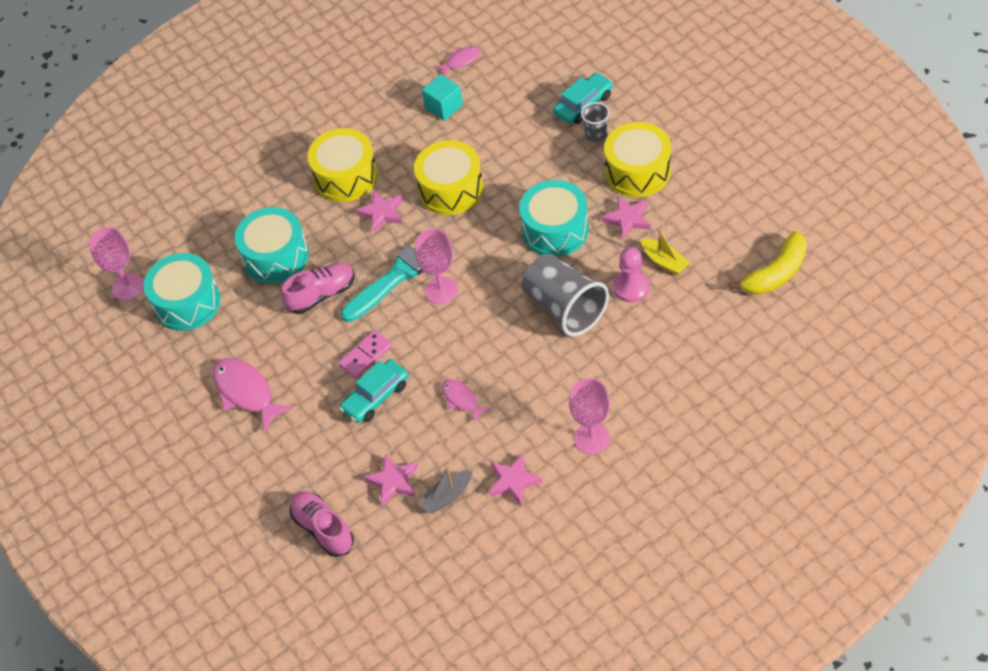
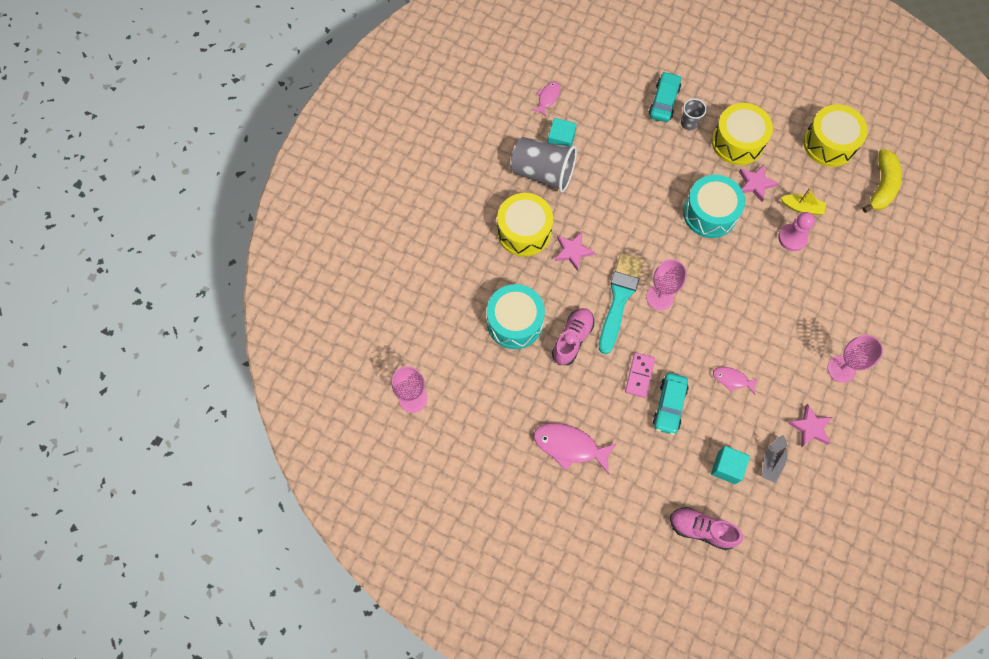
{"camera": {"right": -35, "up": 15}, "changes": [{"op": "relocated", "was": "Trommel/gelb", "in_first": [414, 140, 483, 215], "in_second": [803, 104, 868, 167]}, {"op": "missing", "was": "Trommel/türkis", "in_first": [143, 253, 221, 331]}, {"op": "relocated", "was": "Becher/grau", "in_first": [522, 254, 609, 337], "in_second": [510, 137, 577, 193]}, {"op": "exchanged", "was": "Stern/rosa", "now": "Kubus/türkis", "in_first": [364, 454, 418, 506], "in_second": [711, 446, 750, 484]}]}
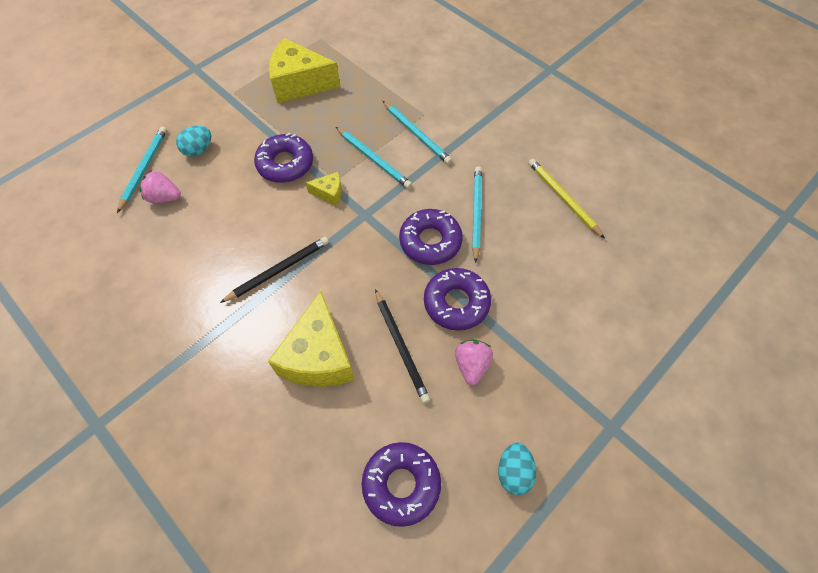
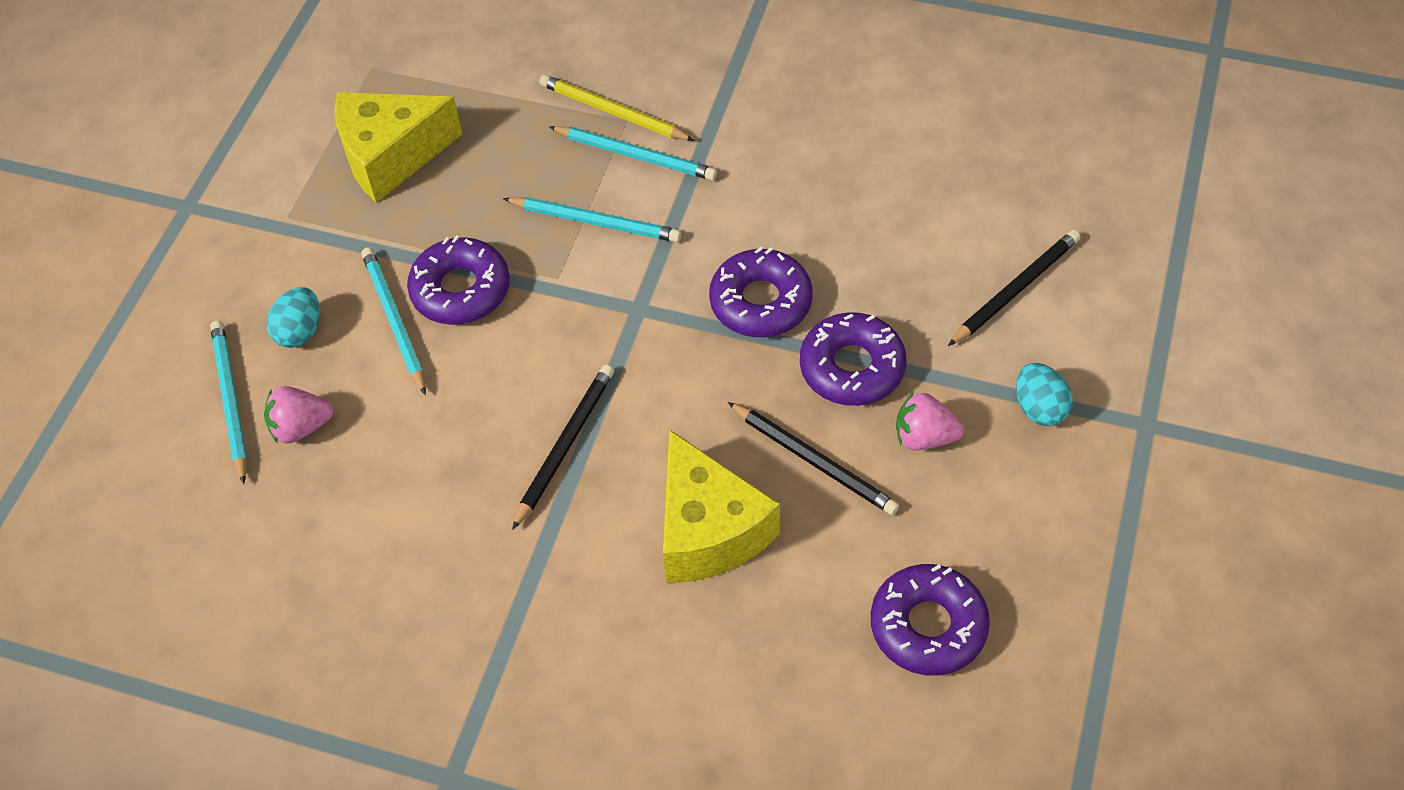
{"camera": {"right": -25, "up": -5}, "changes": [{"op": "relocated", "was": "Bleistift/gelb", "in_first": [528, 159, 605, 238], "in_second": [539, 75, 695, 141]}, {"op": "relocated", "was": "Bleistift/türkis", "in_first": [472, 166, 482, 263], "in_second": [361, 247, 426, 395]}, {"op": "missing", "was": "Käse/gelb", "in_first": [306, 172, 342, 206]}, {"op": "spun", "was": "Erdbeere/rosa", "in_first": [455, 340, 493, 385], "in_second": [896, 392, 964, 450], "clockwise": -60}, {"op": "relocated", "was": "Ei/türkis", "in_first": [498, 443, 536, 495], "in_second": [1016, 363, 1073, 426]}, {"op": "appeared", "now": "Bleistift/schwarz", "in_second": [948, 230, 1080, 346]}]}
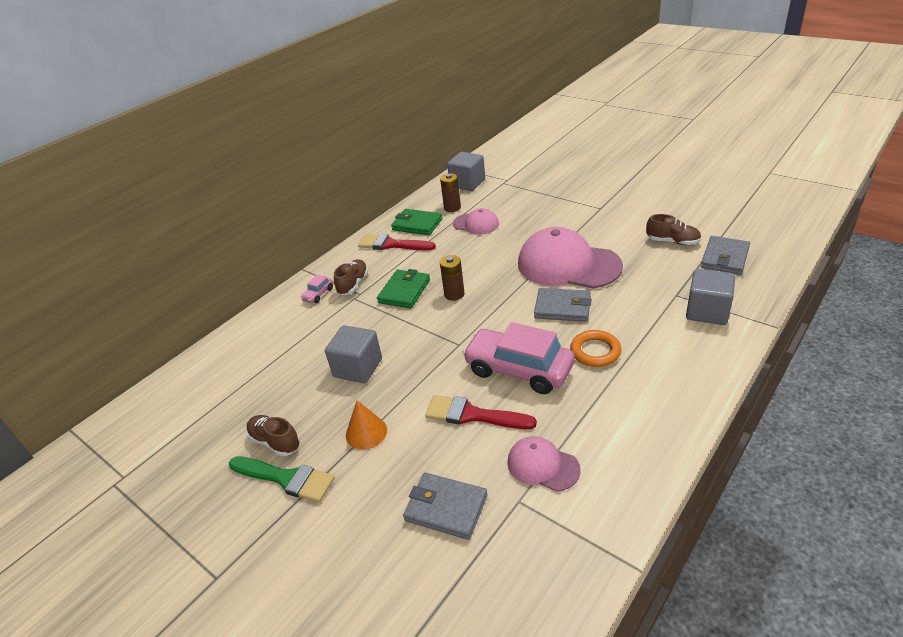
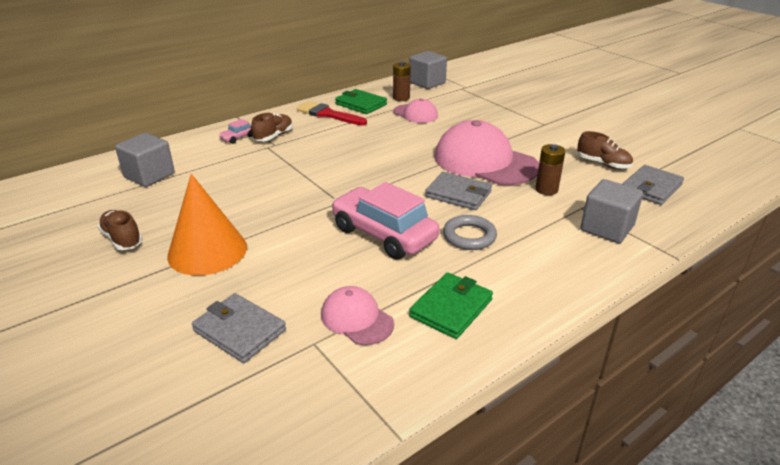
{"camera": {"right": 10, "up": -5}, "changes": [{"op": "relocated", "was": "Batterie/braun", "in_first": [440, 255, 465, 301], "in_second": [535, 144, 565, 195]}, {"op": "relocated", "was": "Geldbörse/grün", "in_first": [377, 269, 430, 308], "in_second": [409, 272, 493, 339]}, {"op": "relocated", "was": "Kubus/grau", "in_first": [325, 325, 382, 383], "in_second": [115, 133, 175, 187]}, {"op": "colour", "was": "Ring/orange", "now": "Ring/grau", "in_first": [570, 330, 621, 367], "in_second": [443, 215, 497, 250]}, {"op": "missing", "was": "Pinsel/rot", "in_first": [425, 395, 537, 429]}, {"op": "size", "was": "Kegel/orange", "in_first": [346, 400, 387, 450], "in_second": [167, 174, 247, 275], "ratio": 1.79}, {"op": "missing", "was": "Pinsel/grün", "in_first": [229, 456, 335, 502]}]}
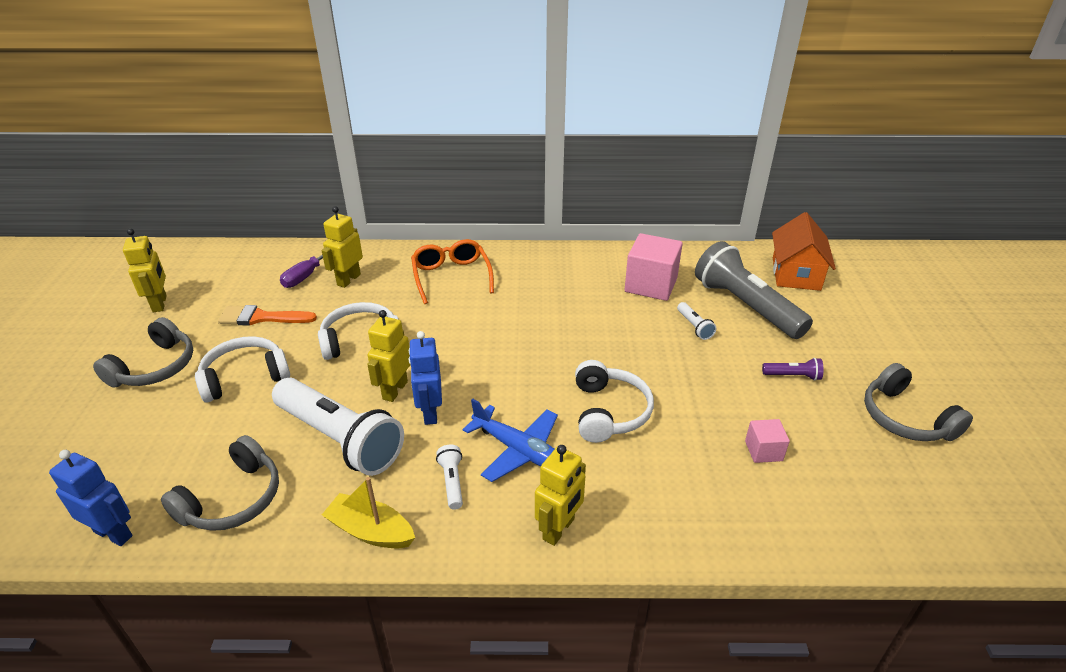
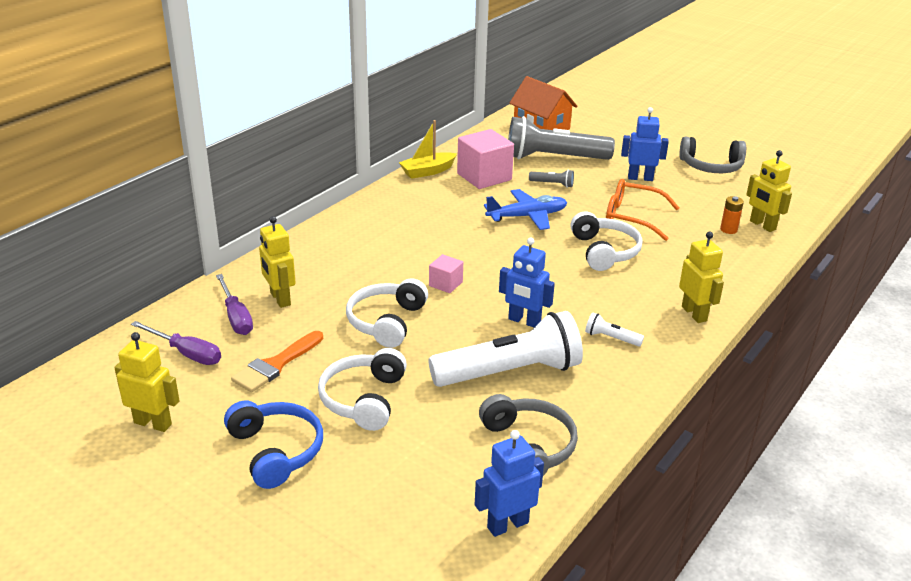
{"camera": {"right": -55, "up": -5}, "changes": [{"op": "relocated", "was": "Brille/orange", "in_first": [411, 239, 494, 304], "in_second": [606, 179, 679, 241]}, {"op": "colour", "was": "Taschenlampe/weiß", "now": "Taschenlampe/grau", "in_first": [677, 302, 716, 340], "in_second": [529, 169, 574, 188]}, {"op": "relocated", "was": "Roboter/gelb", "in_first": [367, 310, 410, 402], "in_second": [746, 150, 792, 232]}, {"op": "colour", "was": "Kopfhörer/grau", "now": "Kopfhörer/blau", "in_first": [93, 317, 193, 387], "in_second": [224, 401, 323, 489]}, {"op": "exchanged", "was": "Taschenlampe/lila", "now": "Roboter/blau", "in_first": [762, 358, 824, 381], "in_second": [621, 107, 669, 181]}, {"op": "spun", "was": "Kopfhörer/weiß", "in_first": [575, 360, 654, 443], "in_second": [570, 211, 642, 271], "clockwise": 45}, {"op": "relocated", "was": "Flugzeug/blau", "in_first": [463, 399, 558, 482], "in_second": [484, 189, 568, 230]}, {"op": "relocated", "was": "Kubus/rosa", "in_first": [745, 419, 790, 463], "in_second": [429, 254, 463, 293]}, {"op": "relocated", "was": "Boot/gelb", "in_first": [322, 477, 415, 548], "in_second": [399, 120, 457, 179]}, {"op": "appeared", "now": "Batterie/orange", "in_second": [720, 196, 744, 234]}, {"op": "appeared", "now": "Schraubenzieher/lila", "in_second": [131, 321, 221, 365]}]}
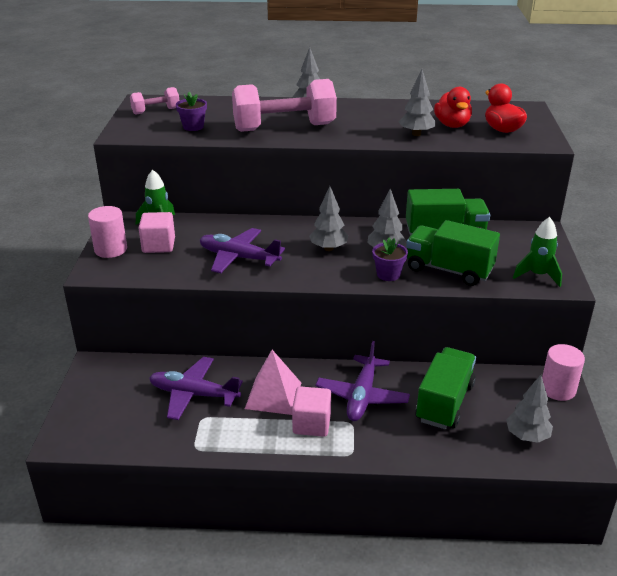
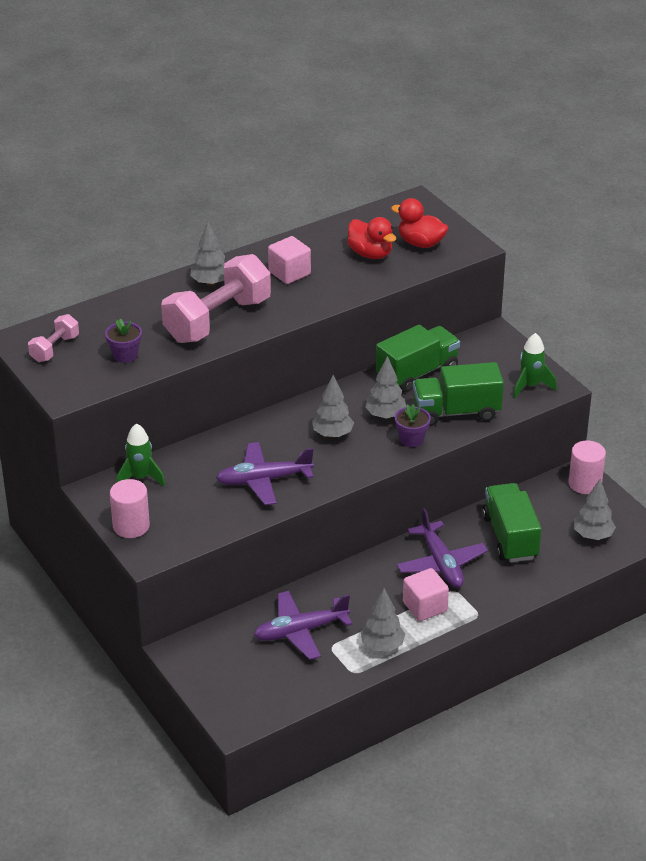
{"camera": {"right": -35, "up": 5}, "changes": [{"op": "relocated", "was": "Baum/grau", "in_first": [399, 70, 436, 136], "in_second": [361, 588, 405, 651]}, {"op": "relocated", "was": "Kubus/rosa", "in_first": [138, 212, 175, 253], "in_second": [268, 236, 311, 284]}, {"op": "missing", "was": "Pyramide/rosa", "in_first": [245, 350, 301, 415]}]}
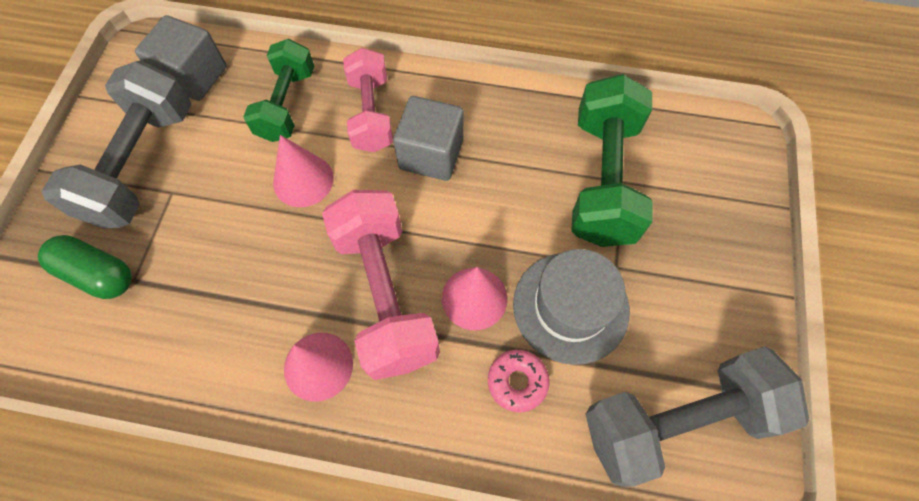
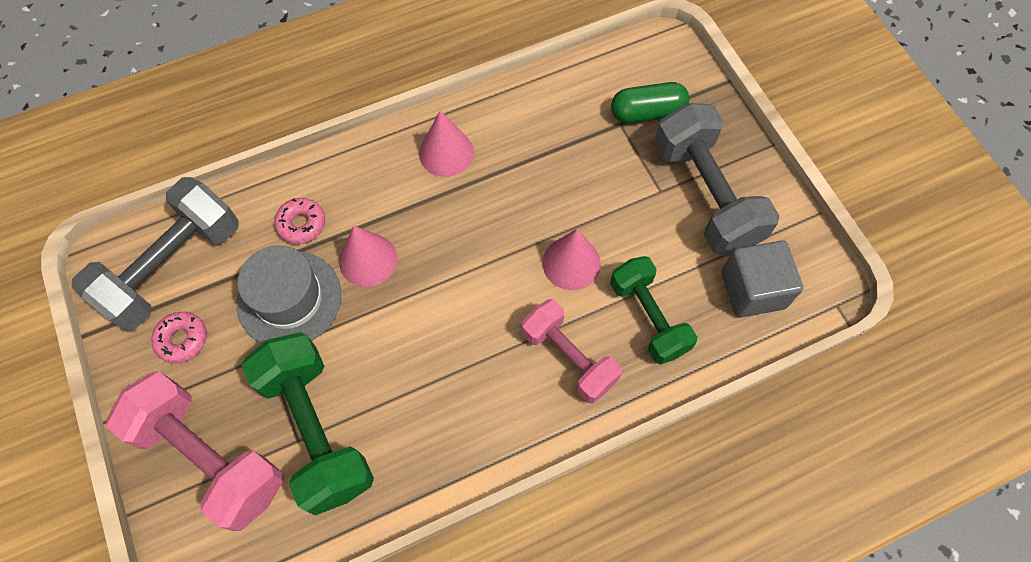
{"camera": {"right": 145, "up": 0}, "changes": [{"op": "missing", "was": "Kubus/grau", "in_first": [393, 96, 464, 181]}, {"op": "relocated", "was": "Hantel/rosa", "in_first": [322, 190, 440, 380], "in_second": [106, 371, 284, 531]}, {"op": "appeared", "now": "Donut/rosa", "in_second": [151, 312, 207, 363]}]}
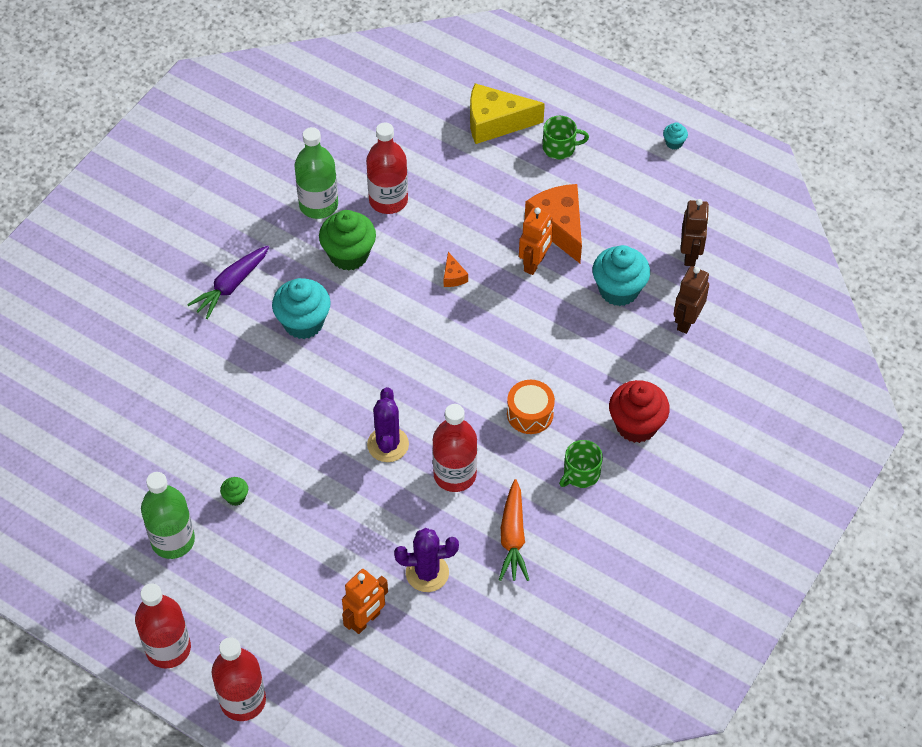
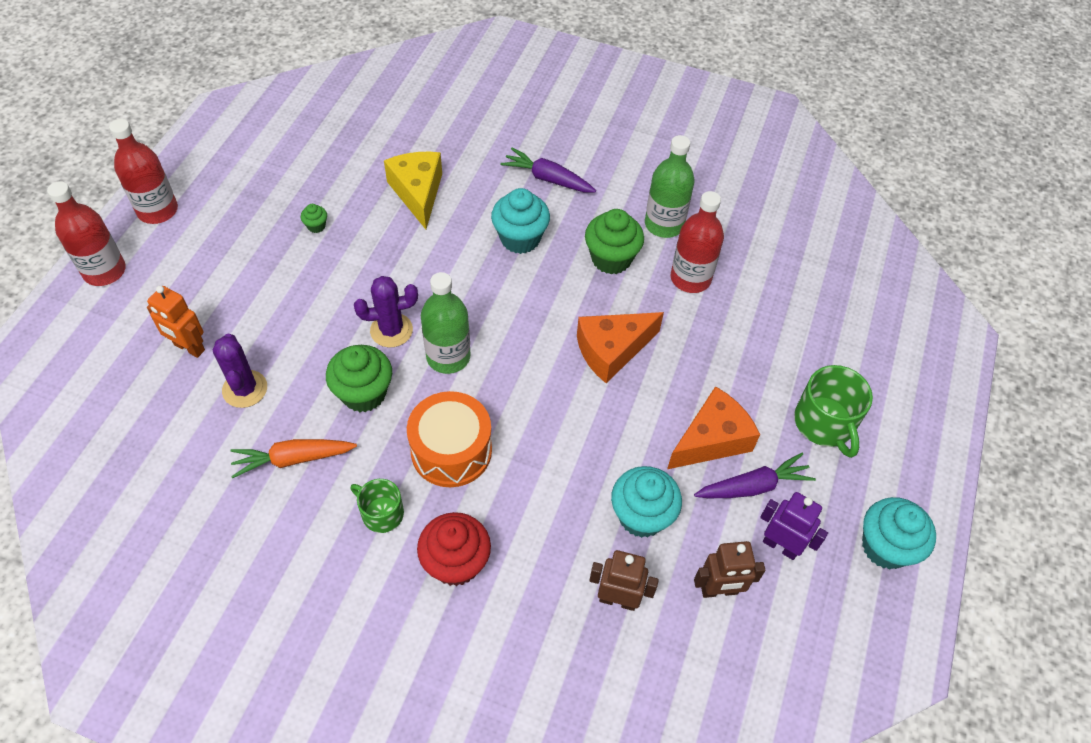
{"camera": {"right": 75, "up": 0}, "changes": [{"op": "relocated", "was": "Käse/gelb", "in_first": [470, 83, 545, 144], "in_second": [384, 152, 442, 229]}, {"op": "size", "was": "Tasse/grün", "in_first": [543, 116, 589, 159], "in_second": [794, 365, 873, 458], "ratio": 1.58}, {"op": "size", "was": "Muffin/türkis", "in_first": [663, 122, 688, 150], "in_second": [862, 497, 936, 570], "ratio": 2.19}, {"op": "missing", "was": "Roboter/orange", "in_first": [519, 207, 553, 275]}, {"op": "size", "was": "Käse/orange", "in_first": [444, 252, 468, 287], "in_second": [577, 312, 664, 383], "ratio": 2.27}, {"op": "size", "was": "Trommel/orange", "in_first": [507, 380, 555, 434], "in_second": [407, 391, 492, 487], "ratio": 1.55}, {"op": "exchanged", "was": "Flasche/rot", "now": "Muffin/grün", "in_first": [432, 404, 477, 492], "in_second": [326, 345, 392, 412]}, {"op": "relocated", "was": "Flasche/grün", "in_first": [141, 472, 195, 559], "in_second": [421, 272, 471, 374]}, {"op": "appeared", "now": "Karotte/lila", "in_second": [694, 453, 816, 498]}, {"op": "appeared", "now": "Roboter/lila", "in_second": [760, 492, 828, 560]}]}
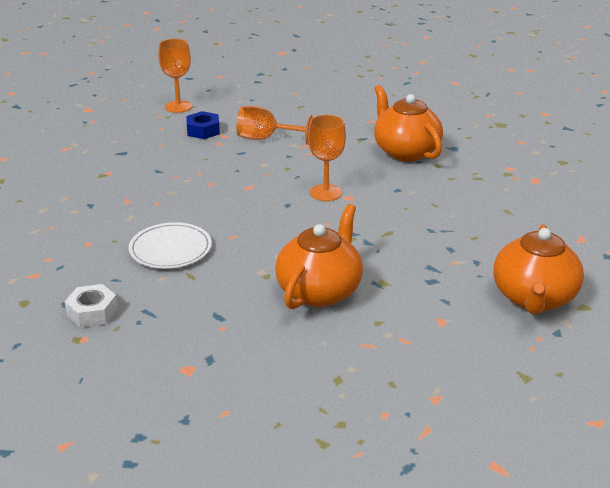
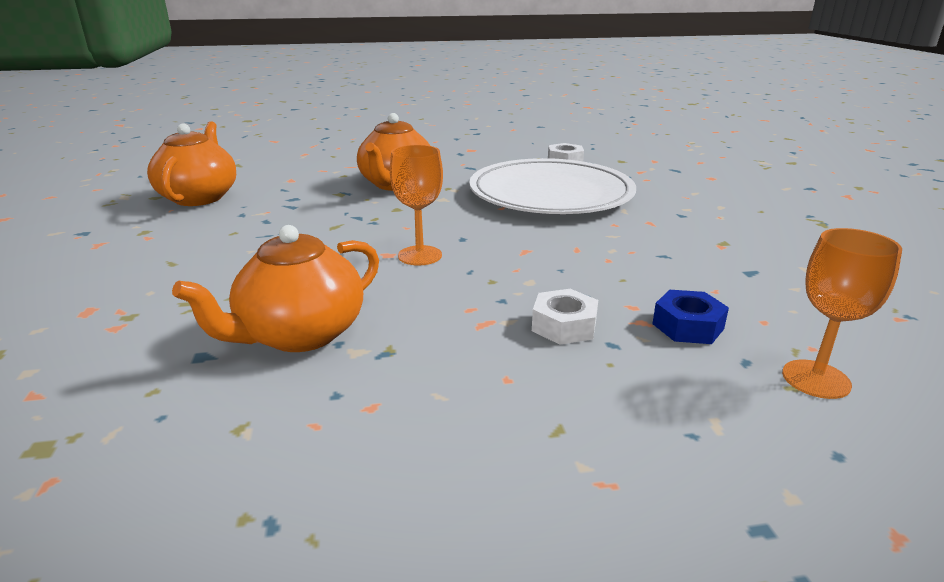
{"camera": {"right": 165, "up": -5}, "changes": [{"op": "spun", "was": "Teekanne/orange", "in_first": [374, 85, 443, 162], "in_second": [172, 225, 379, 352], "clockwise": 90}, {"op": "exchanged", "was": "Kelch/orange", "now": "Sechskantmutter/weiß", "in_first": [237, 106, 313, 145], "in_second": [532, 289, 598, 345]}, {"op": "size", "was": "Teller/weiß", "in_first": [129, 222, 212, 269], "in_second": [469, 158, 636, 214], "ratio": 2.03}]}
